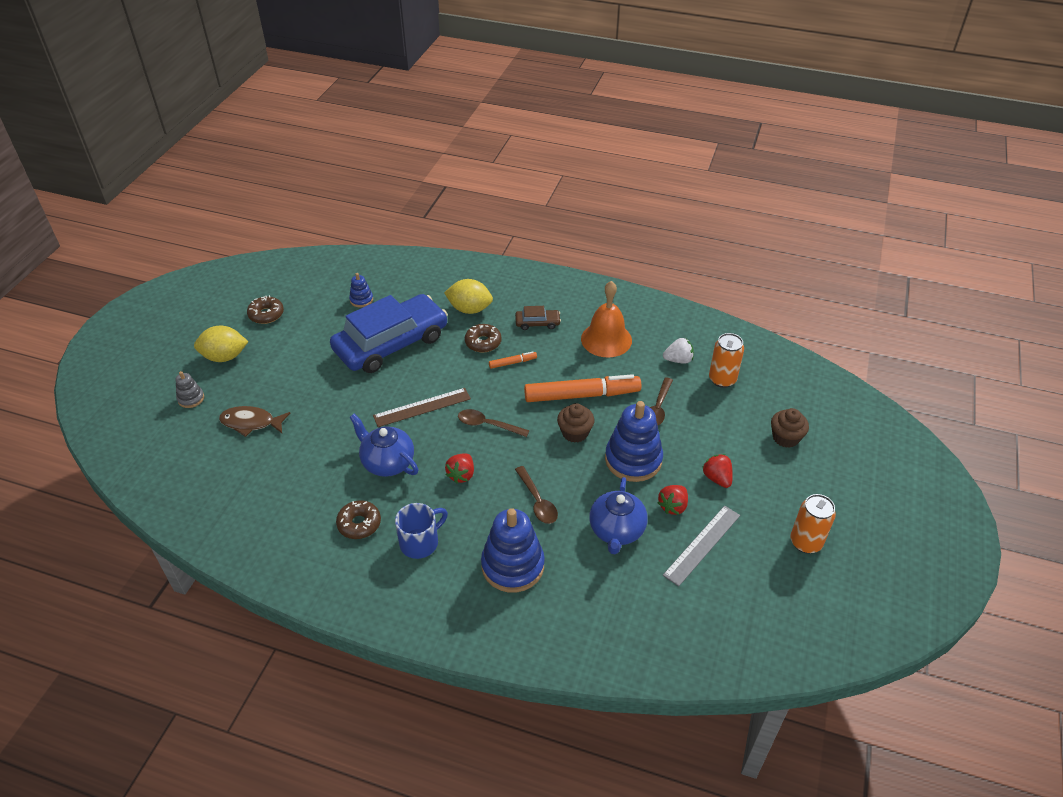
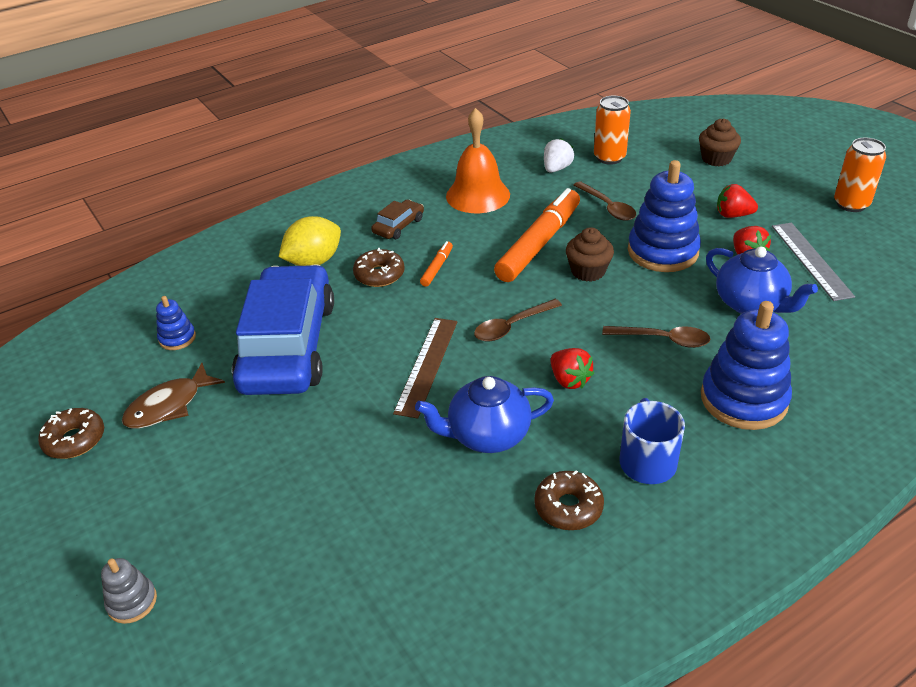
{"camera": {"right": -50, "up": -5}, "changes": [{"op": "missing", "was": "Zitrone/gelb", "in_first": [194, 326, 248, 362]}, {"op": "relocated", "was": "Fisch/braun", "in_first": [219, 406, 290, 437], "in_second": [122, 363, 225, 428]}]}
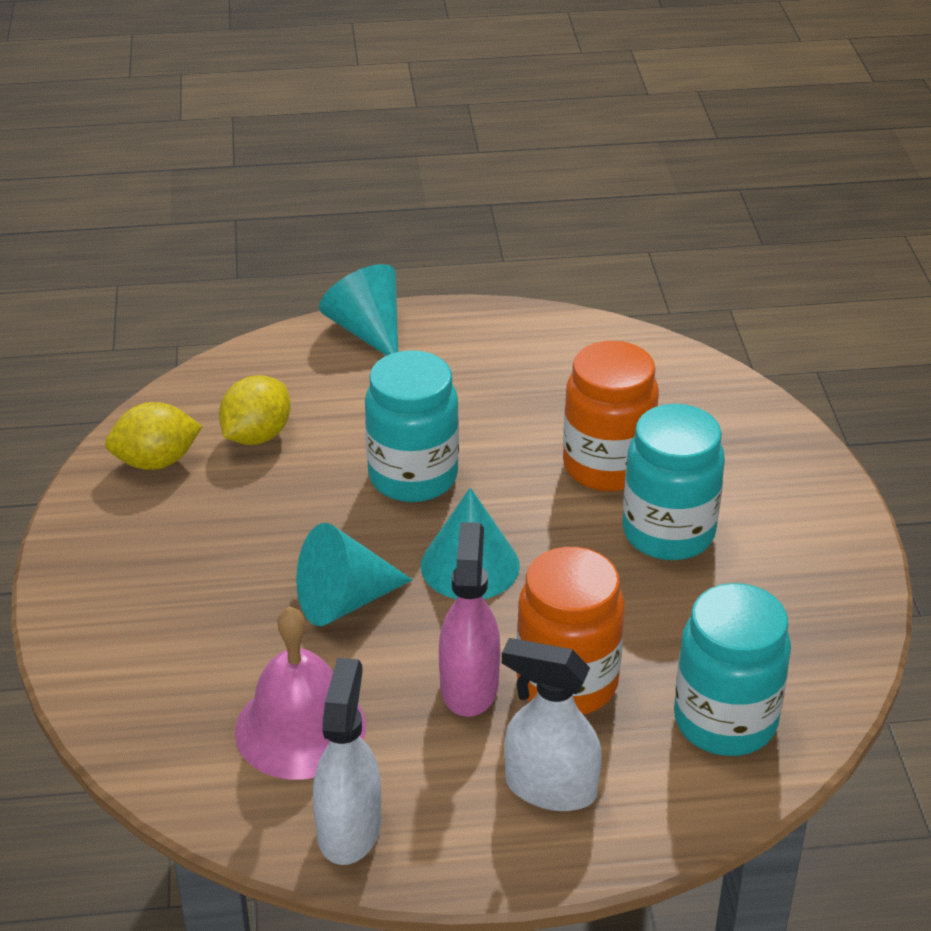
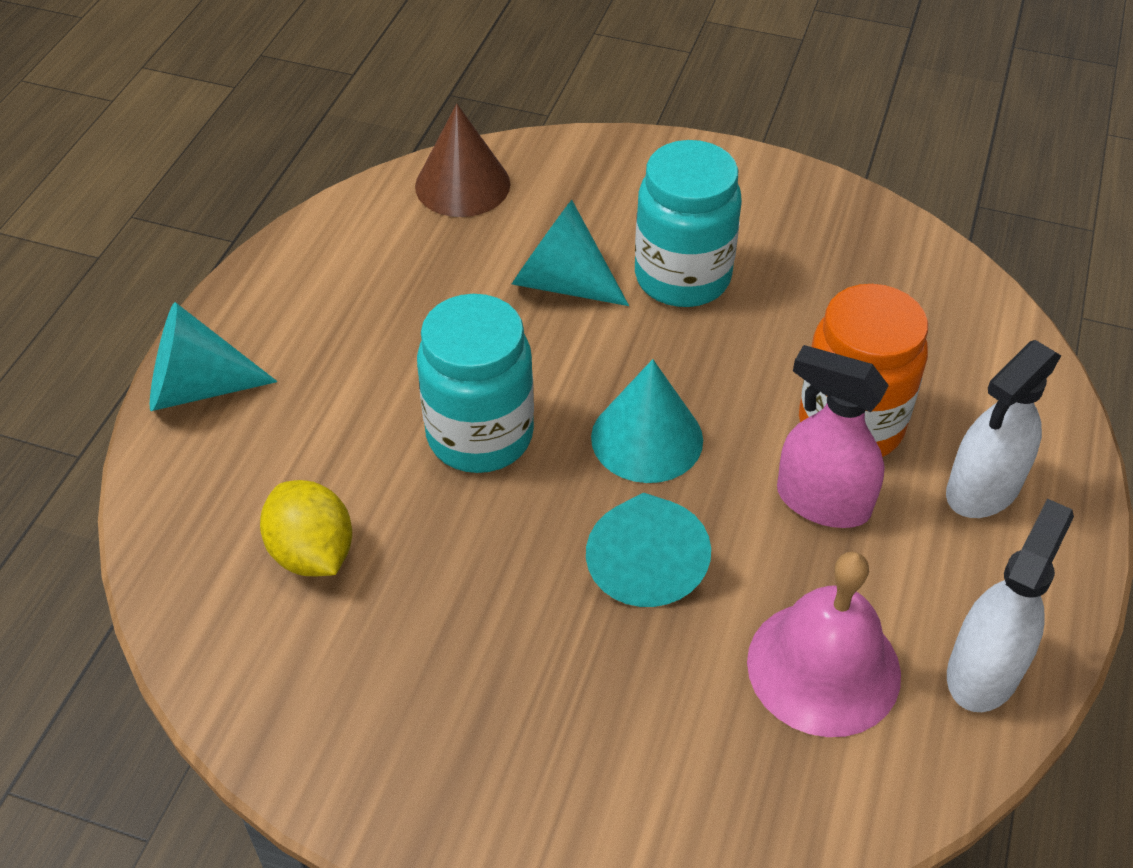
{"camera": {"right": -65, "up": 10}, "changes": [{"op": "exchanged", "was": "Einmachglas/orange", "now": "Kegel/türkis", "in_first": [563, 341, 659, 492], "in_second": [512, 200, 629, 306]}, {"op": "missing", "was": "Zitrone/gelb", "in_first": [105, 402, 202, 470]}, {"op": "missing", "was": "Einmachglas/türkis", "in_first": [674, 583, 791, 756]}, {"op": "spun", "was": "Sprühflasche/weiß", "in_first": [313, 658, 381, 865], "in_second": [947, 499, 1074, 712], "clockwise": 90}, {"op": "appeared", "now": "Kegel/braun", "in_second": [415, 104, 510, 217]}]}
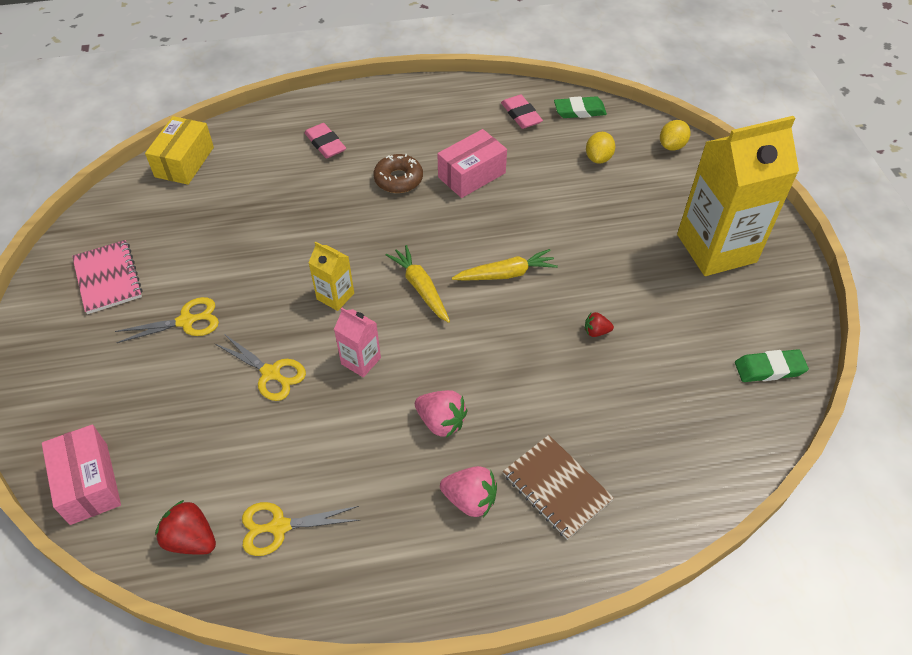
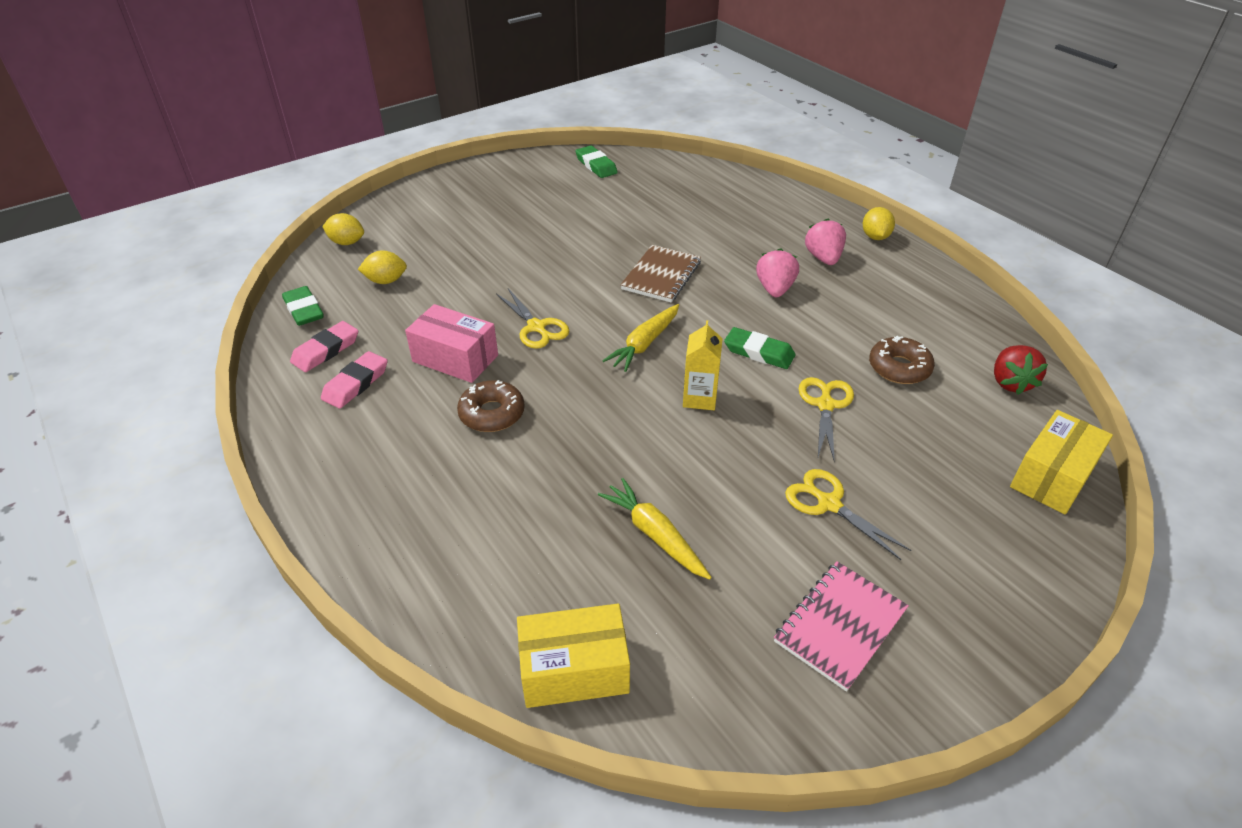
{"camera": {"right": -115, "up": -10}, "changes": [{"op": "missing", "was": "Getränkekarton/gelb", "in_first": [677, 116, 799, 276]}, {"op": "relocated", "was": "Radiergummi/rosa", "in_first": [304, 123, 346, 158], "in_second": [321, 351, 388, 409]}, {"op": "relocated", "was": "Karotte/gelb", "in_first": [452, 249, 558, 281], "in_second": [598, 478, 712, 580]}, {"op": "exchanged", "was": "Getränkekarton/rosa", "now": "Radiergummi/grün", "in_first": [334, 308, 381, 377], "in_second": [724, 327, 795, 369]}, {"op": "missing", "was": "Erdbeere/rot", "in_first": [585, 312, 614, 337]}, {"op": "colour", "was": "Schachtel/rosa", "now": "Schachtel/gelb", "in_first": [42, 424, 121, 525], "in_second": [1010, 410, 1113, 515]}, {"op": "relocated", "was": "Notizbuch/braun", "in_first": [503, 435, 614, 540], "in_second": [621, 245, 701, 302]}, {"op": "relocated", "was": "Schere/gelb", "in_first": [242, 502, 360, 556], "in_second": [496, 289, 569, 349]}, {"op": "appeared", "now": "Zitrone/gelb", "in_second": [863, 207, 895, 240]}, {"op": "appeared", "now": "Donut/braun", "in_second": [869, 336, 935, 384]}]}
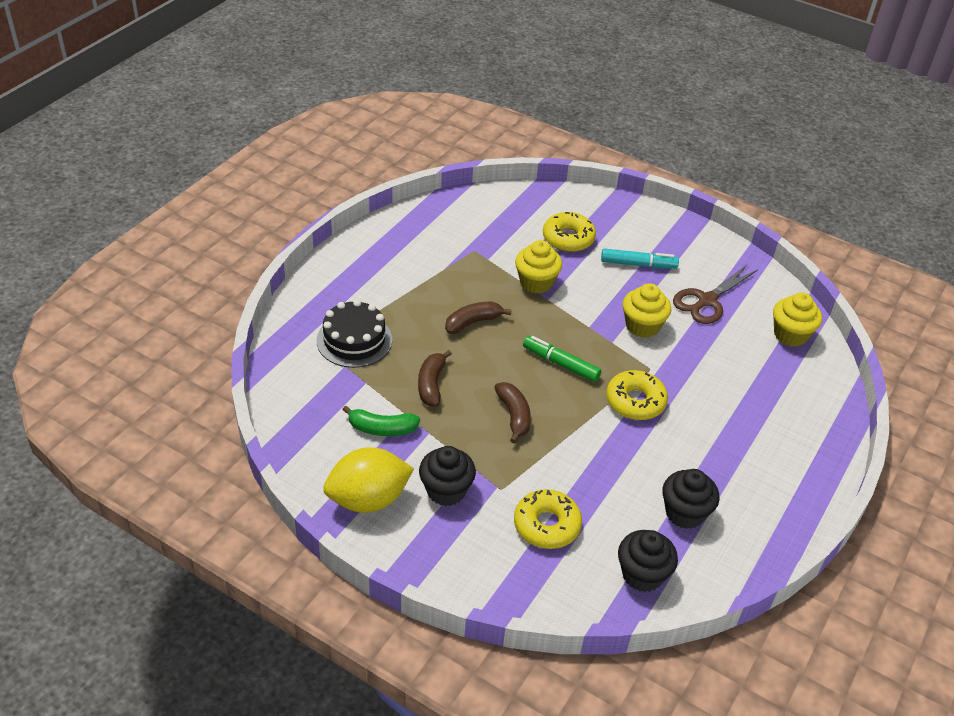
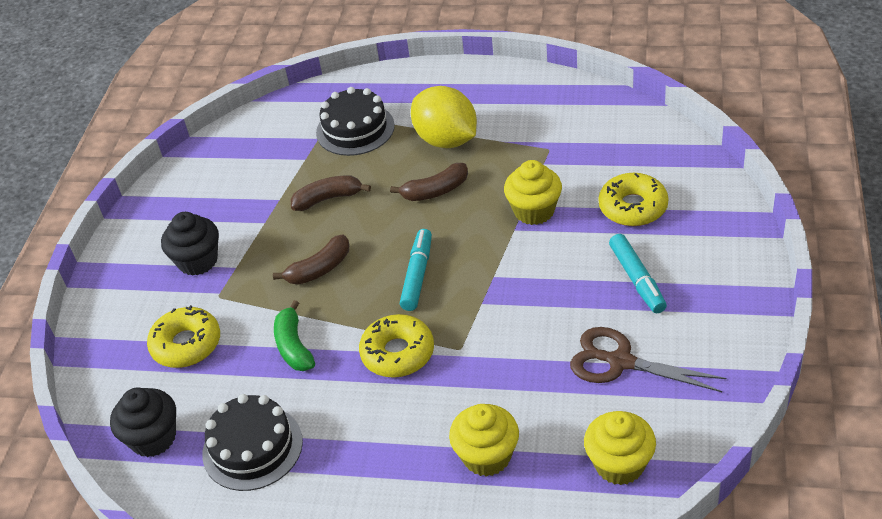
{"camera": {"right": 75, "up": 0}, "changes": [{"op": "relocated", "was": "Muffin/gelb", "in_first": [623, 283, 671, 338], "in_second": [449, 404, 519, 477]}, {"op": "spun", "was": "Banane/braun", "in_first": [445, 301, 511, 334], "in_second": [390, 163, 468, 201], "clockwise": 120}, {"op": "colour", "was": "Filzstift/grün", "now": "Filzstift/türkis", "in_first": [523, 336, 601, 382], "in_second": [400, 229, 432, 311]}, {"op": "relocated", "was": "Banane/grün", "in_first": [342, 406, 420, 436], "in_second": [274, 300, 315, 371]}, {"op": "relocated", "was": "Zitrone/gelb", "in_first": [323, 447, 414, 513], "in_second": [411, 86, 477, 148]}, {"op": "exchanged", "was": "Muffin/schwarz", "now": "Kuchen/schwarz", "in_first": [662, 469, 719, 529], "in_second": [202, 394, 303, 491]}]}
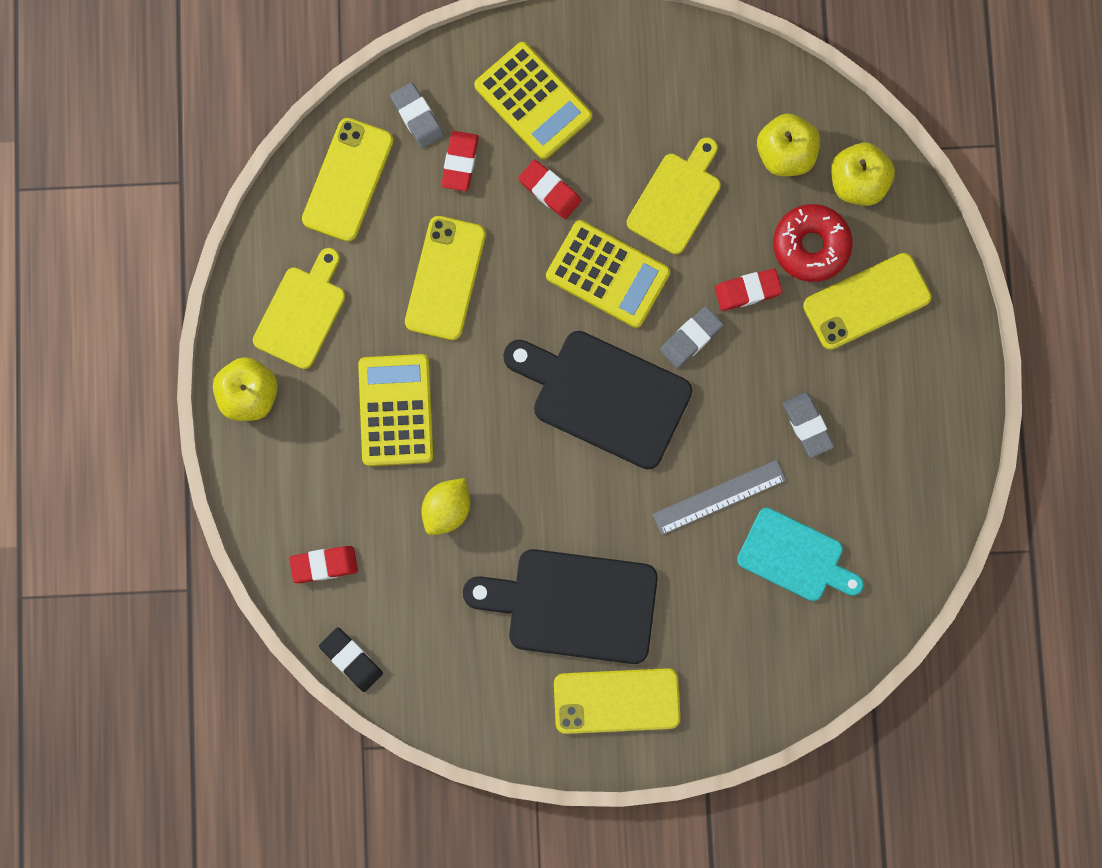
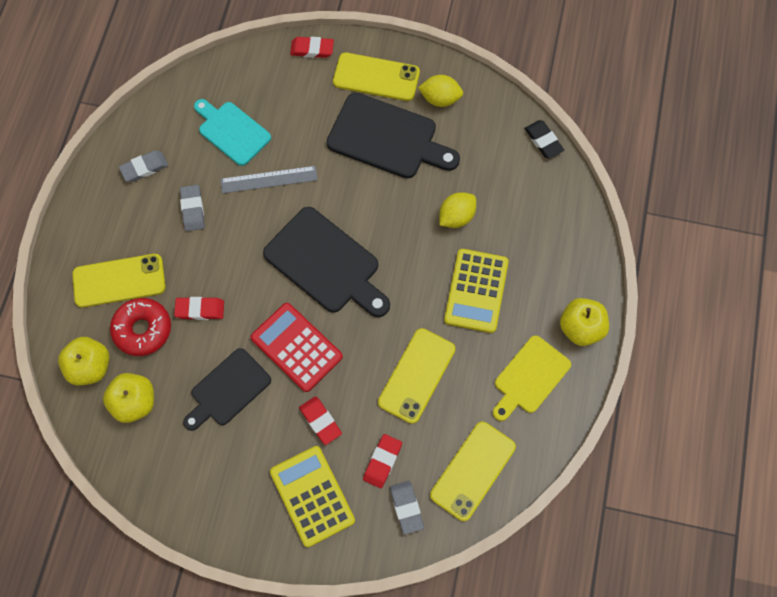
{"camera": {"right": -165, "up": -10}, "changes": [{"op": "colour", "was": "Schneidebrett/gelb", "now": "Schneidebrett/schwarz", "in_first": [627, 137, 721, 254], "in_second": [183, 348, 271, 431]}, {"op": "colour", "was": "Taschenrechner/gelb", "now": "Taschenrechner/rot", "in_first": [546, 220, 670, 328], "in_second": [251, 303, 343, 392]}, {"op": "relocated", "was": "Radiergummi/grau", "in_first": [660, 307, 724, 368], "in_second": [119, 150, 168, 182]}, {"op": "relocated", "was": "Radiergummi/rot", "in_first": [289, 546, 358, 583], "in_second": [290, 37, 334, 58]}, {"op": "appeared", "now": "Zitrone/gelb", "in_second": [418, 75, 463, 107]}]}
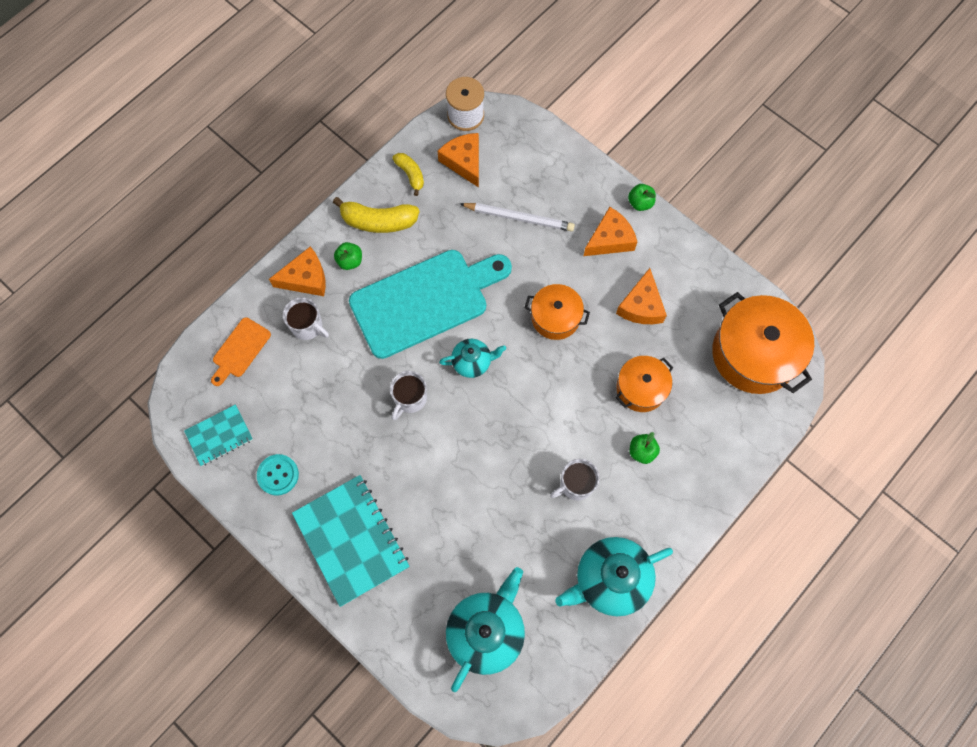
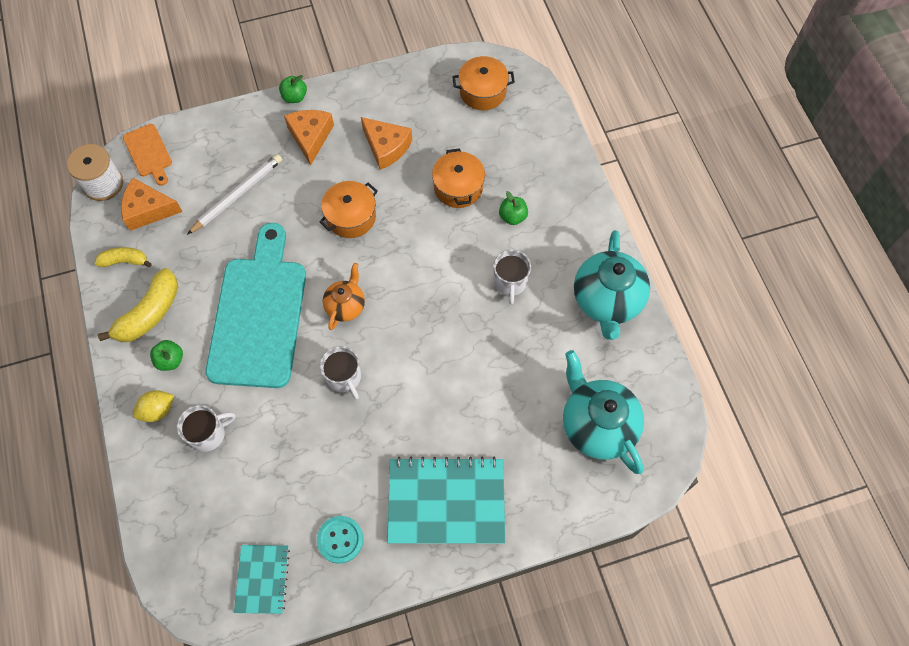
{"camera": {"right": -60, "up": -5}, "changes": [{"op": "exchanged", "was": "Käse/orange", "now": "Zitrone/gelb", "in_first": [269, 246, 326, 296], "in_second": [133, 390, 174, 422]}, {"op": "size", "was": "Kochtopf/orange", "in_first": [712, 292, 814, 394], "in_second": [452, 56, 515, 110], "ratio": 0.58}, {"op": "relocated", "was": "Schneidebrett/orange", "in_first": [211, 317, 271, 386], "in_second": [123, 124, 172, 186]}, {"op": "colour", "was": "Teekanne/türkis", "now": "Teekanne/orange", "in_first": [439, 339, 506, 378], "in_second": [323, 263, 365, 330]}]}
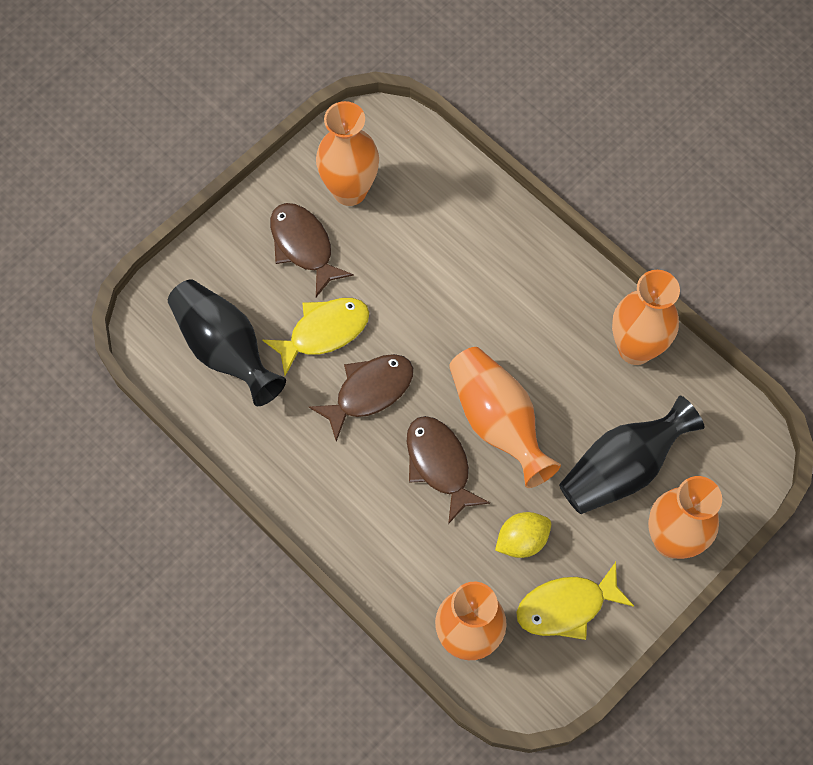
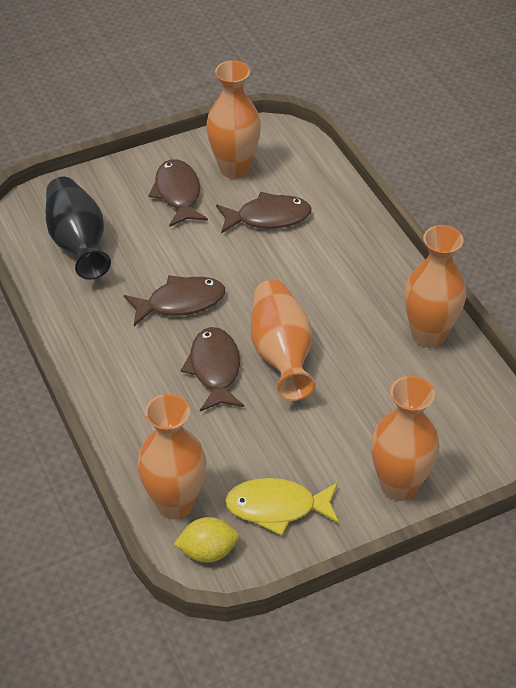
{"camera": {"right": 20, "up": -20}, "changes": [{"op": "missing", "was": "Fisch/gelb", "in_first": [262, 298, 369, 376]}, {"op": "missing", "was": "Vase/schwarz", "in_first": [559, 396, 705, 514]}, {"op": "relocated", "was": "Zitrone/gelb", "in_first": [495, 512, 551, 558], "in_second": [174, 517, 239, 563]}, {"op": "appeared", "now": "Fisch/braun", "in_second": [216, 192, 312, 234]}]}
